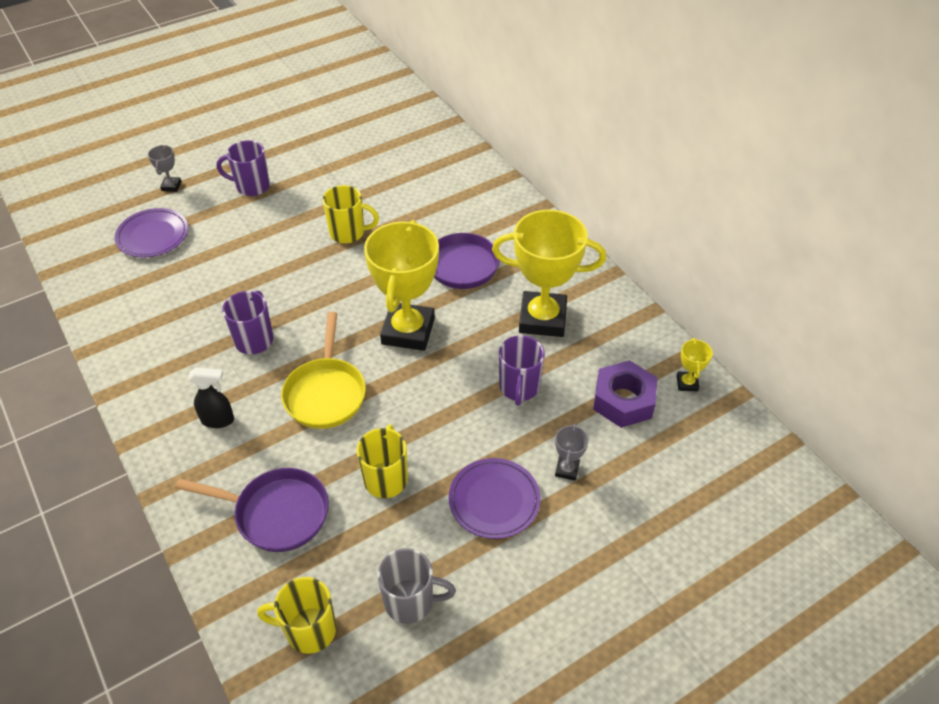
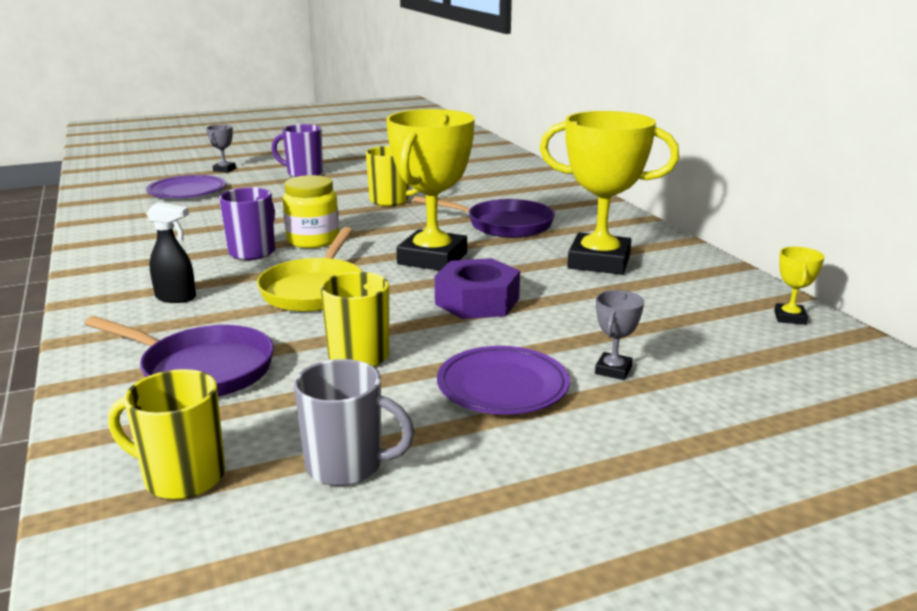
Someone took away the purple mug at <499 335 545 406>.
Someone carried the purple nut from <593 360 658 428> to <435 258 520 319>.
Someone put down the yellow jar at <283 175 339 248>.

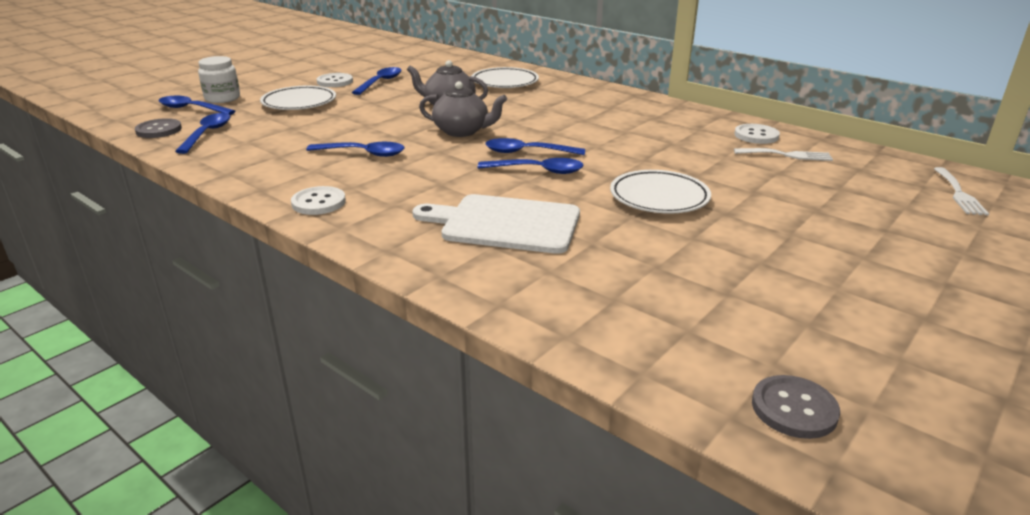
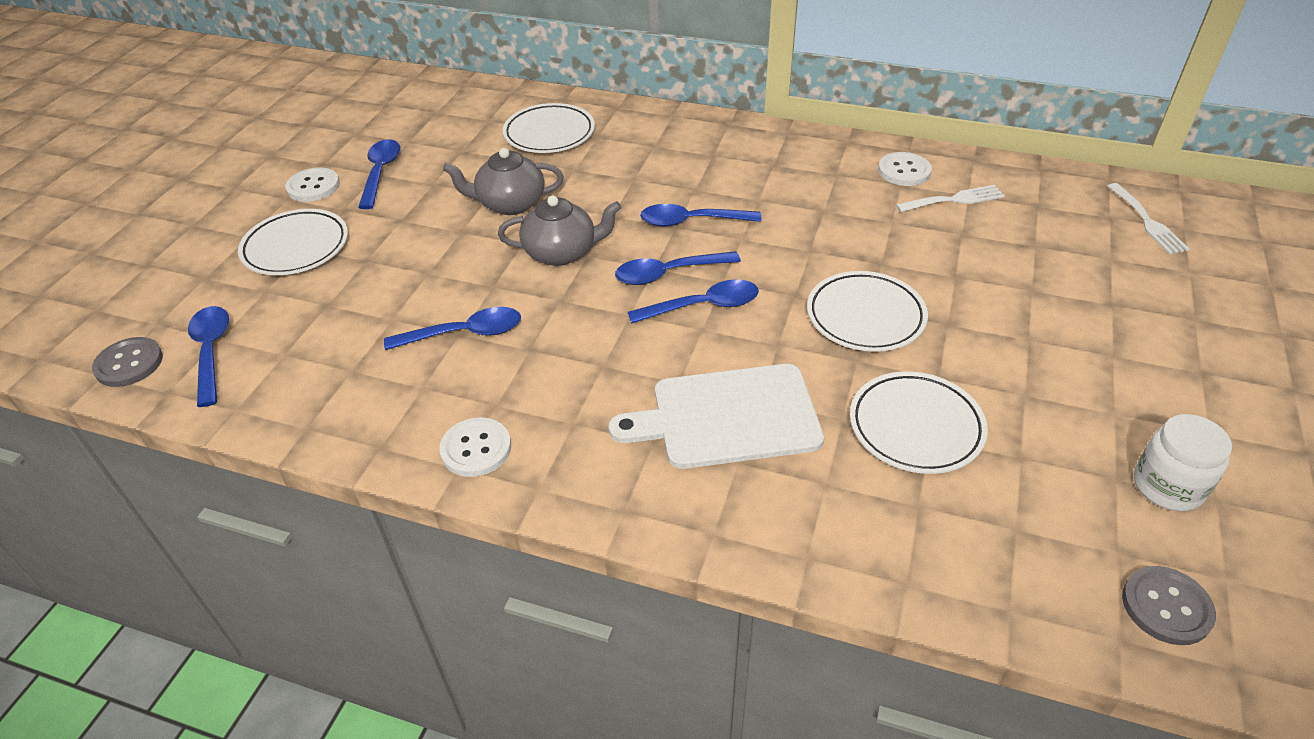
Someone carried the white jar from <198 56 240 103> to <1134 414 1232 511>.
Someone carried the blue spoon from <159 96 235 115> to <640 204 761 227>.
Someone put down the white plate at <850 371 988 474>.

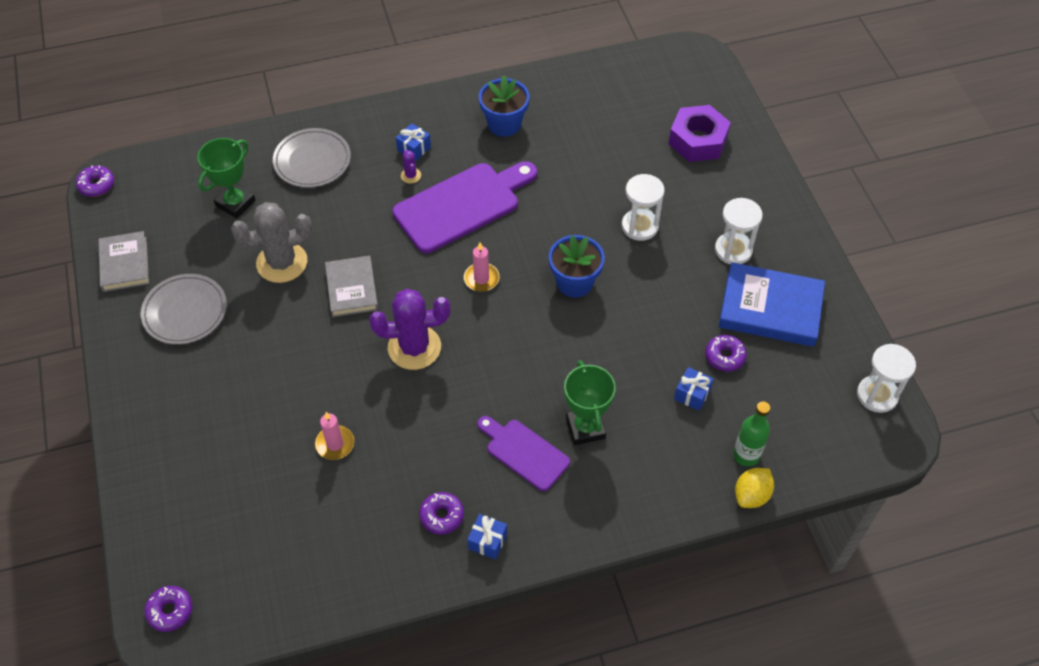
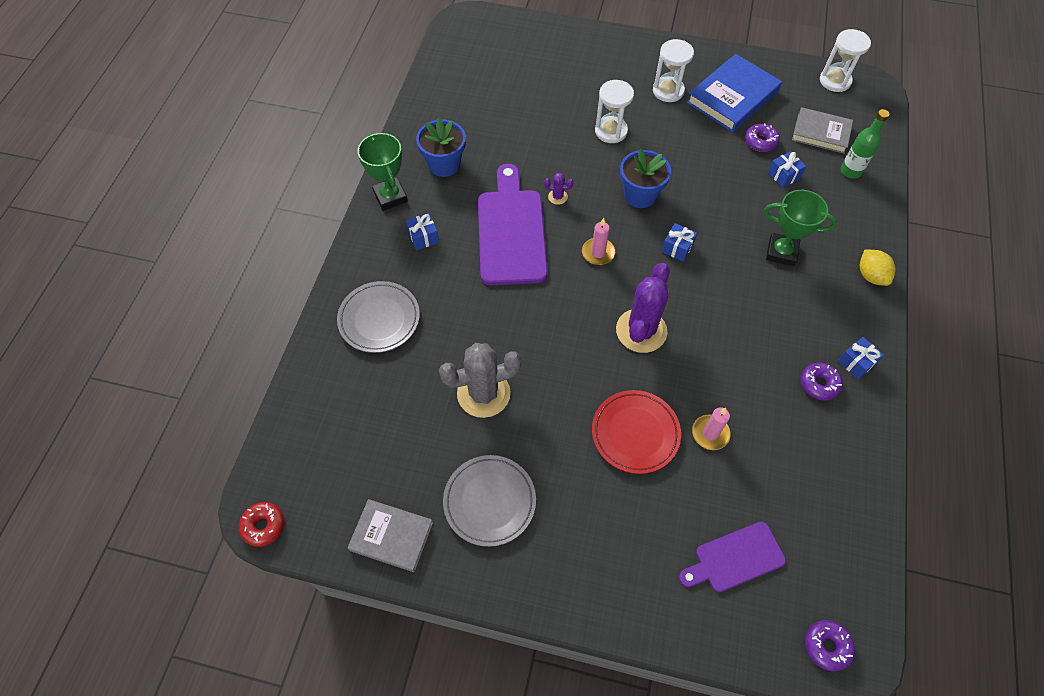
Someone took away the purple nut at <669 105 731 162>.
Someone carried the green trophy from <197 138 256 218> to <358 133 408 211>.
Someone carried the purple cactus from <401 149 421 184> to <544 173 574 205>.
Someone repainted the purple donut at <76 165 114 197>, which became the red donut at <239 502 284 547>.
Someone rotated the grey cactus at <231 202 312 283> by 60 degrees clockwise.
Someone carried the grey book from <325 256 378 317> to <792 107 853 154>.
Someone carried the purple cutting board from <477 416 570 491> to <679 521 786 592>.
Someone carried the yellow lemon from <735 468 774 508> to <860 249 896 286>.
Someone put down the blue gift at <661 223 697 262>.
Someone put down the red plate at <592 390 681 474>.

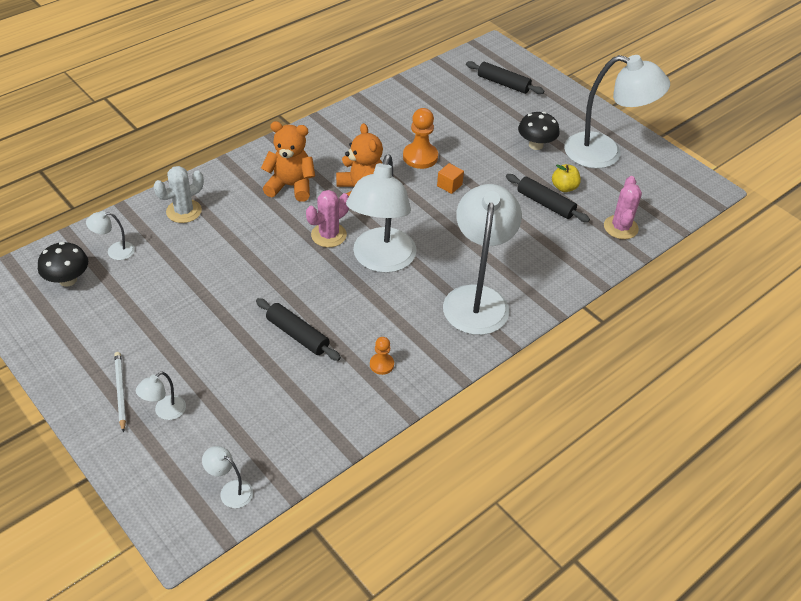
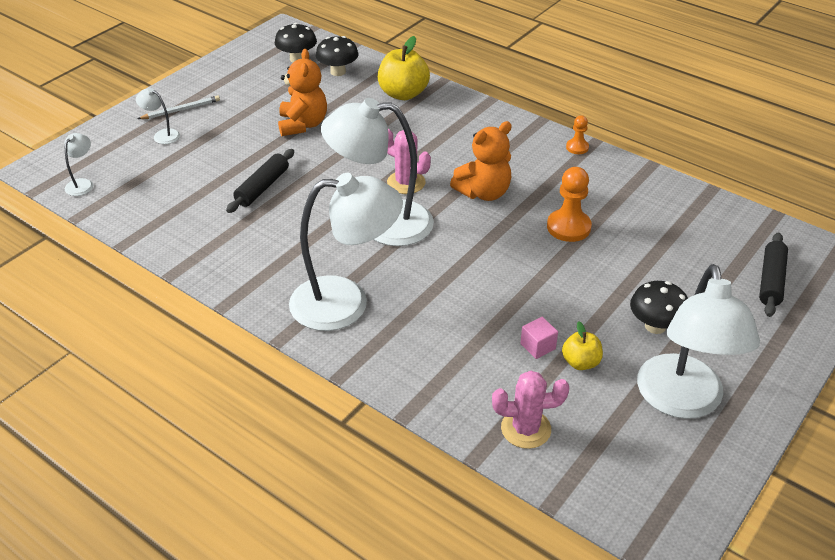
Someone carried the orange teddy bear from <261 121 315 202> to <278 49 327 136>.
Someone took away the orange cube at <437 163 464 194>.
Someone swapped the white cactus at <154 166 204 223> for the yellow apple at <378 36 430 100>.
Someone swapped the black rolling pin at <506 174 590 222> for the pink cube at <520 317 558 359>.
Someone swapped the white lamp at <86 211 135 260> for the black mushroom at <316 36 359 76>.
Someone carried the orange pawn from <370 337 394 375> to <566 115 589 154>.

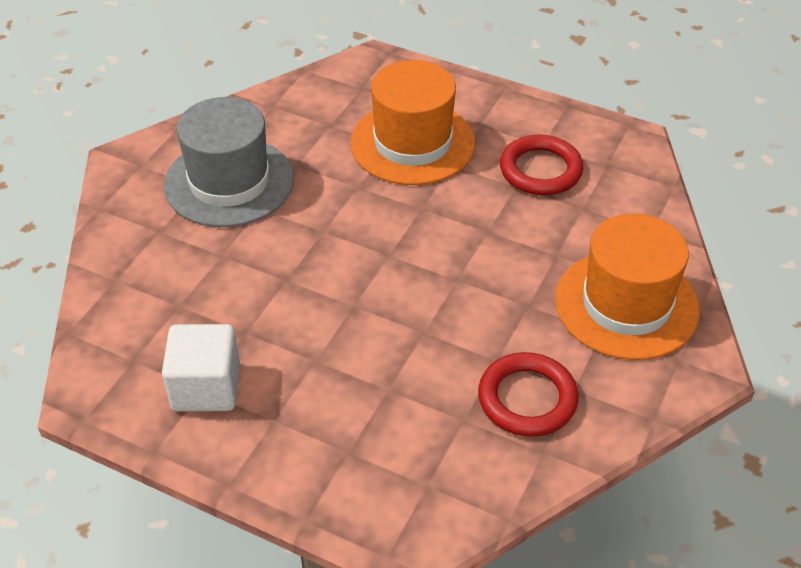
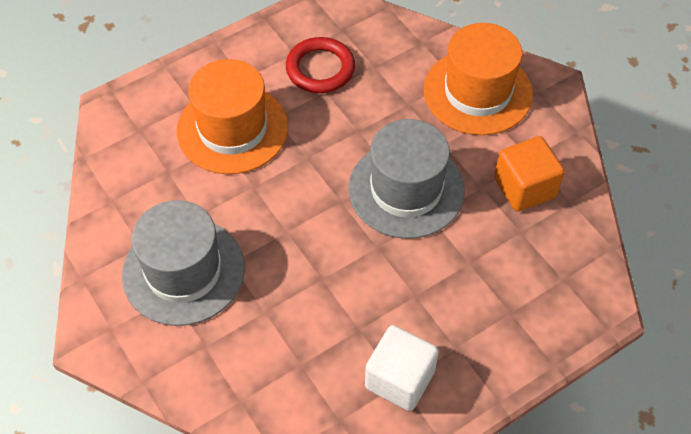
Someone swapped the red ring at <478 352 579 437> for the orange cube at <494 136 565 212>.
Someone put down the grey hat at <348 119 465 239>.

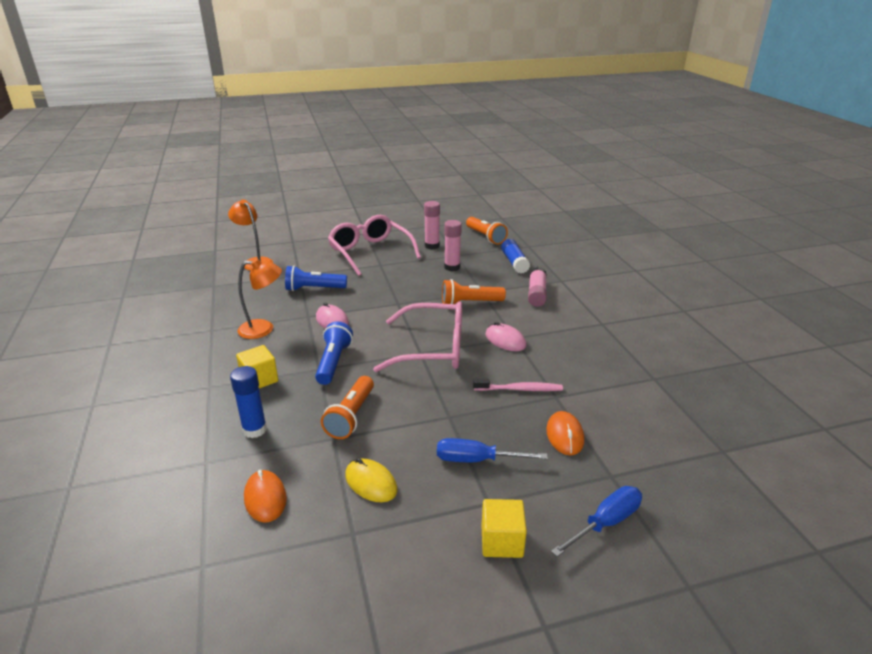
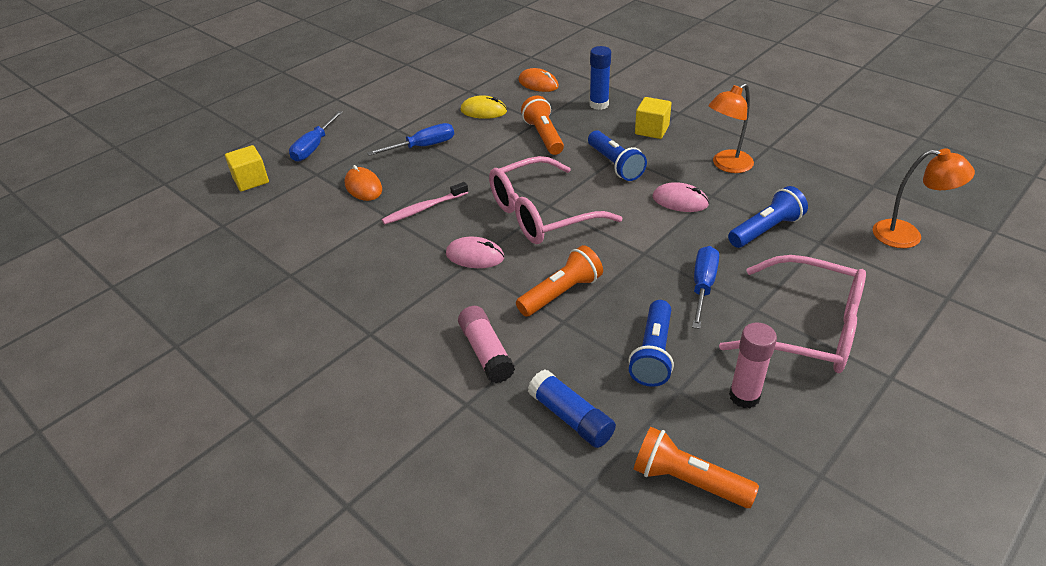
Someone swapped the pink glue stick at <444 220 462 271> for the blue flashlight at <628 300 674 387>.
Someone carried the yellow cube from <481 499 527 558> to <225 145 269 191>.
Someone put down the blue screwdriver at <692 246 719 329>.

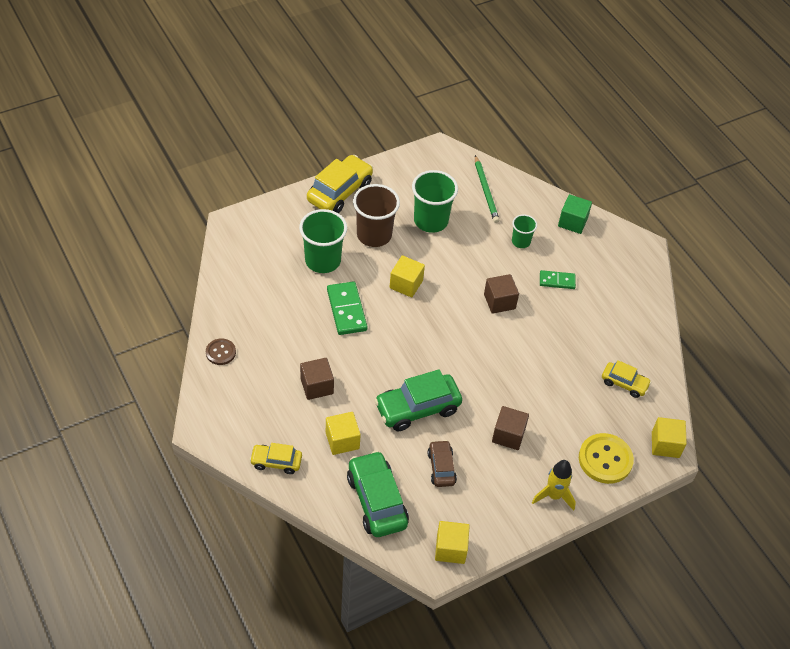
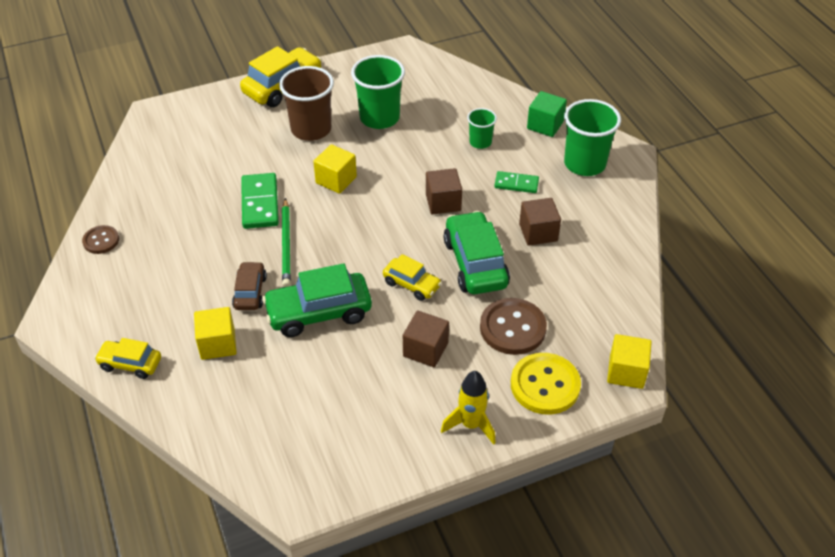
Someone carried the green pencil from <475 155 500 223> to <282 198 291 287>.
Someone carried the green cup from <299 209 347 273> to <564 99 621 176>.
Someone carried the brown cube from <300 358 334 400> to <519 198 561 246>.
Someone carried the yellow car from <602 360 651 398> to <383 254 442 301>.
Someone carried the brown car from <428 440 457 487> to <232 262 267 310>.
Someone carried the green car from <347 451 409 537> to <444 211 510 294>.
Someone took away the yellow cube at <435 521 470 564>.
Someone put down the brown button at <480 298 547 355>.

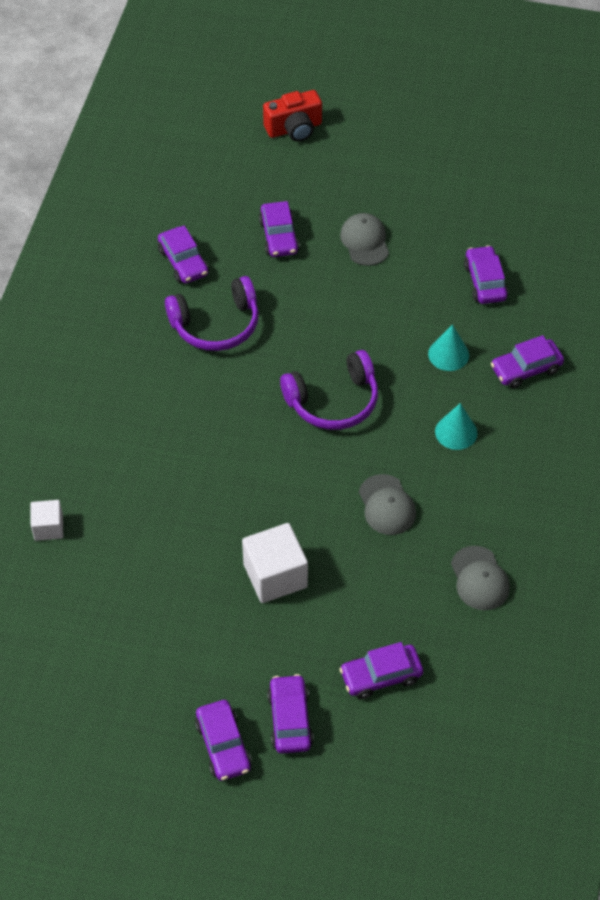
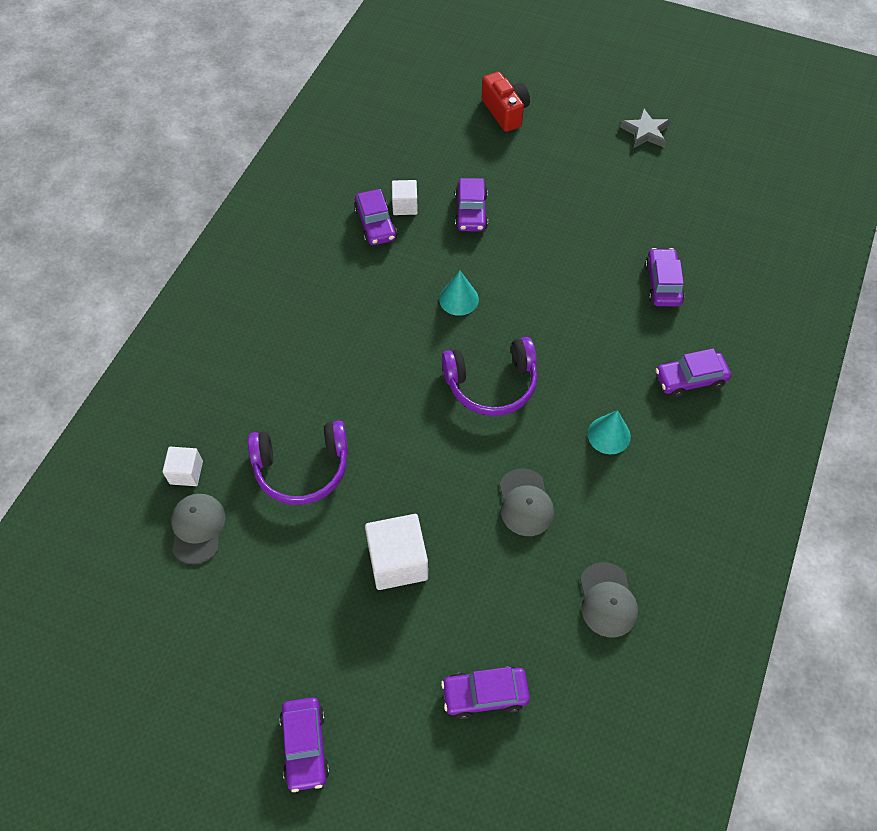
Someone rotated the red camera at <263 90 322 142> by 105 degrees counterclockwise.
Someone carried the grey cap from <340 213 389 266> to <171 494 225 564>.
Someone carried the purple headphones from <165 276 259 351> to <248 421 348 505>.
Someone carried the turquoise cone from <428 324 469 371> to <439 271 479 316>.
Someone took away the purple car at <267 674 314 754>.
Someone put down the grey star at <620 108 671 148>.
Someone put down the white cube at <392 180 418 215>.

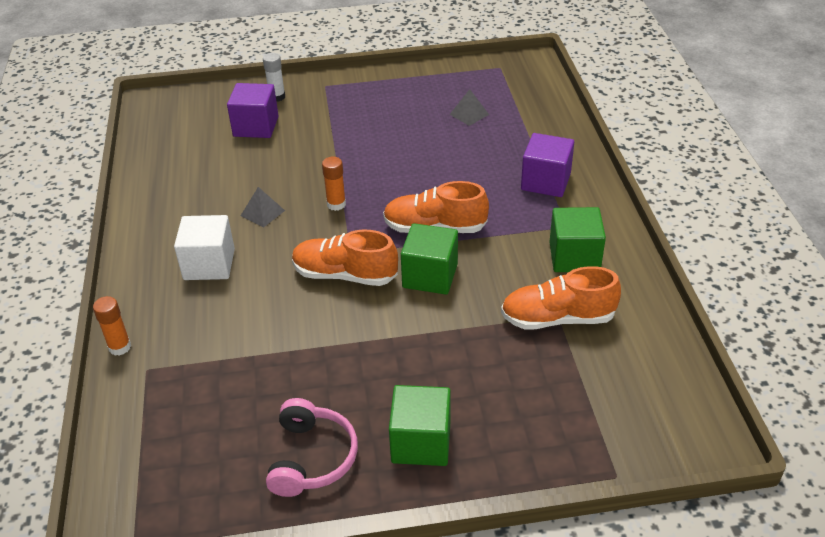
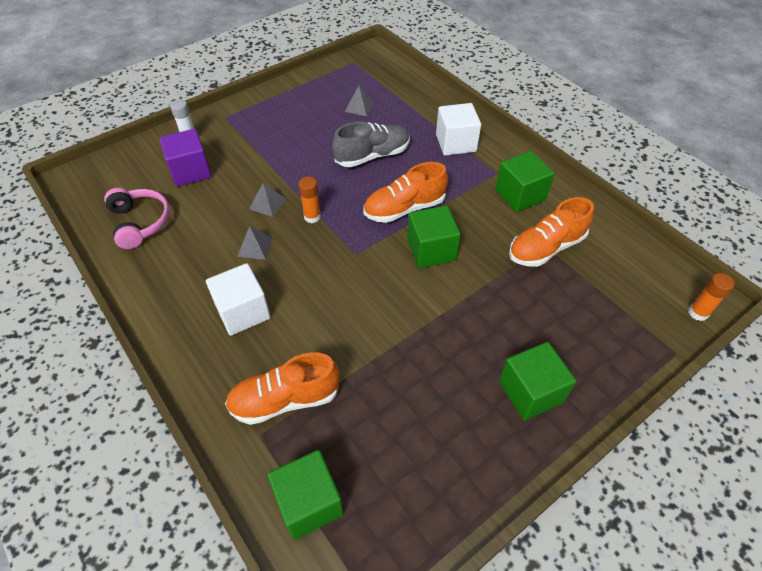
Someone repainted the purple cube at <521 133 574 197>, which became the white cube at <436 103 481 156>.
Someone carried the orange shoe from <292 229 398 286> to <225 352 340 425>.
Someone carried the orange glue stick from <93 296 131 356> to <688 273 734 321>.
Someone carried the pink headphones from <266 398 358 497> to <104 188 170 249>.
Someone put down the grey shoe at <332 122 410 167>.
Someone put down the grey pyramid at <249 183 286 217>.
Someone put down the green cube at <267 450 344 540>.

